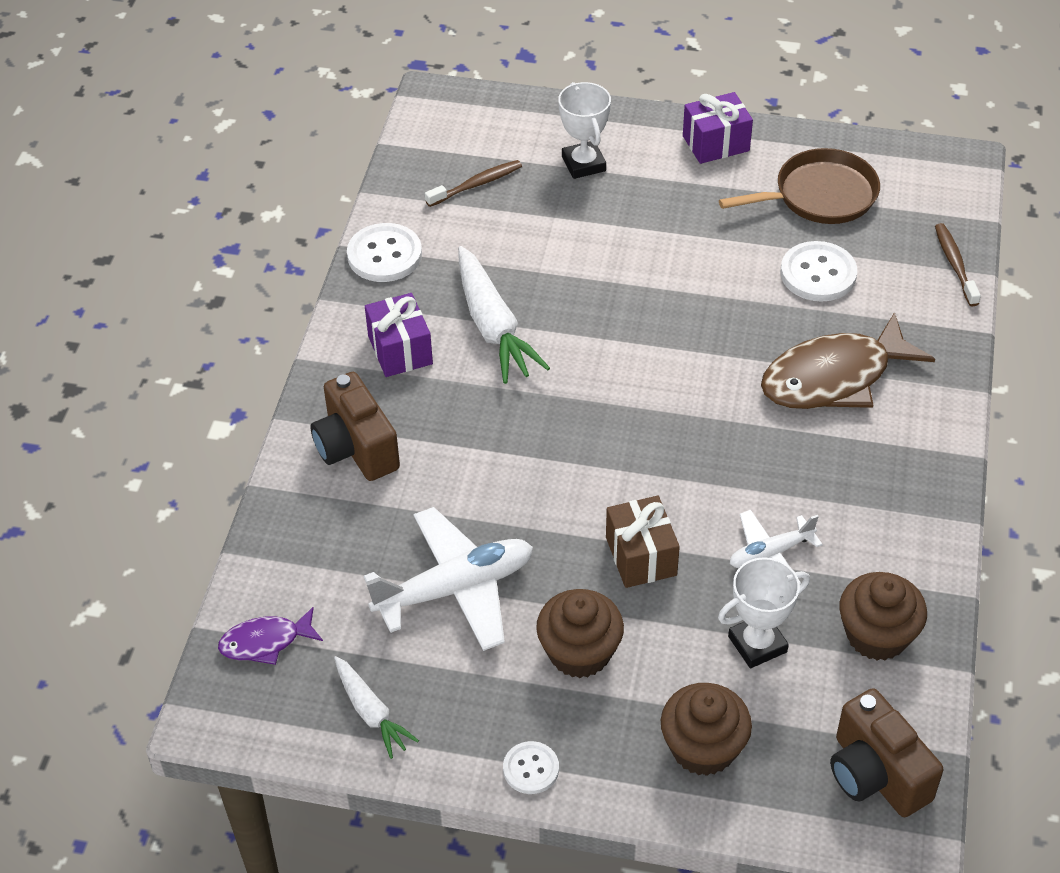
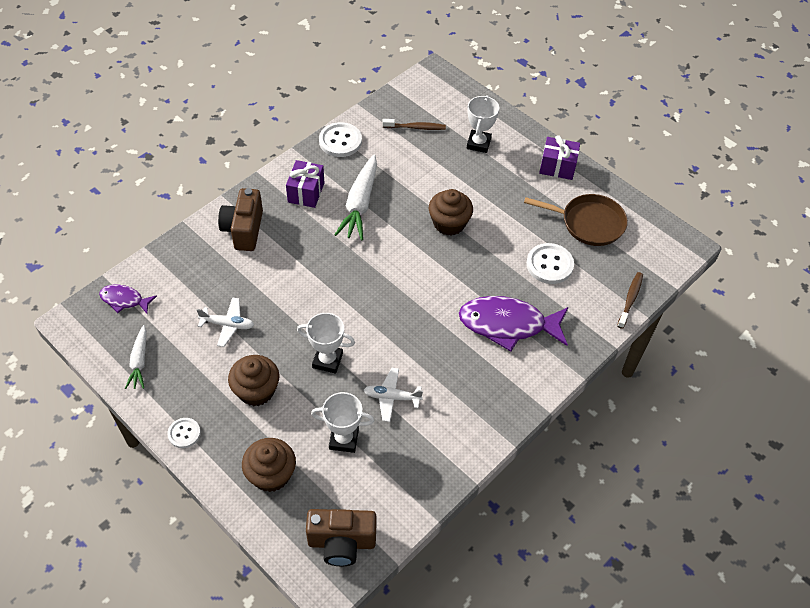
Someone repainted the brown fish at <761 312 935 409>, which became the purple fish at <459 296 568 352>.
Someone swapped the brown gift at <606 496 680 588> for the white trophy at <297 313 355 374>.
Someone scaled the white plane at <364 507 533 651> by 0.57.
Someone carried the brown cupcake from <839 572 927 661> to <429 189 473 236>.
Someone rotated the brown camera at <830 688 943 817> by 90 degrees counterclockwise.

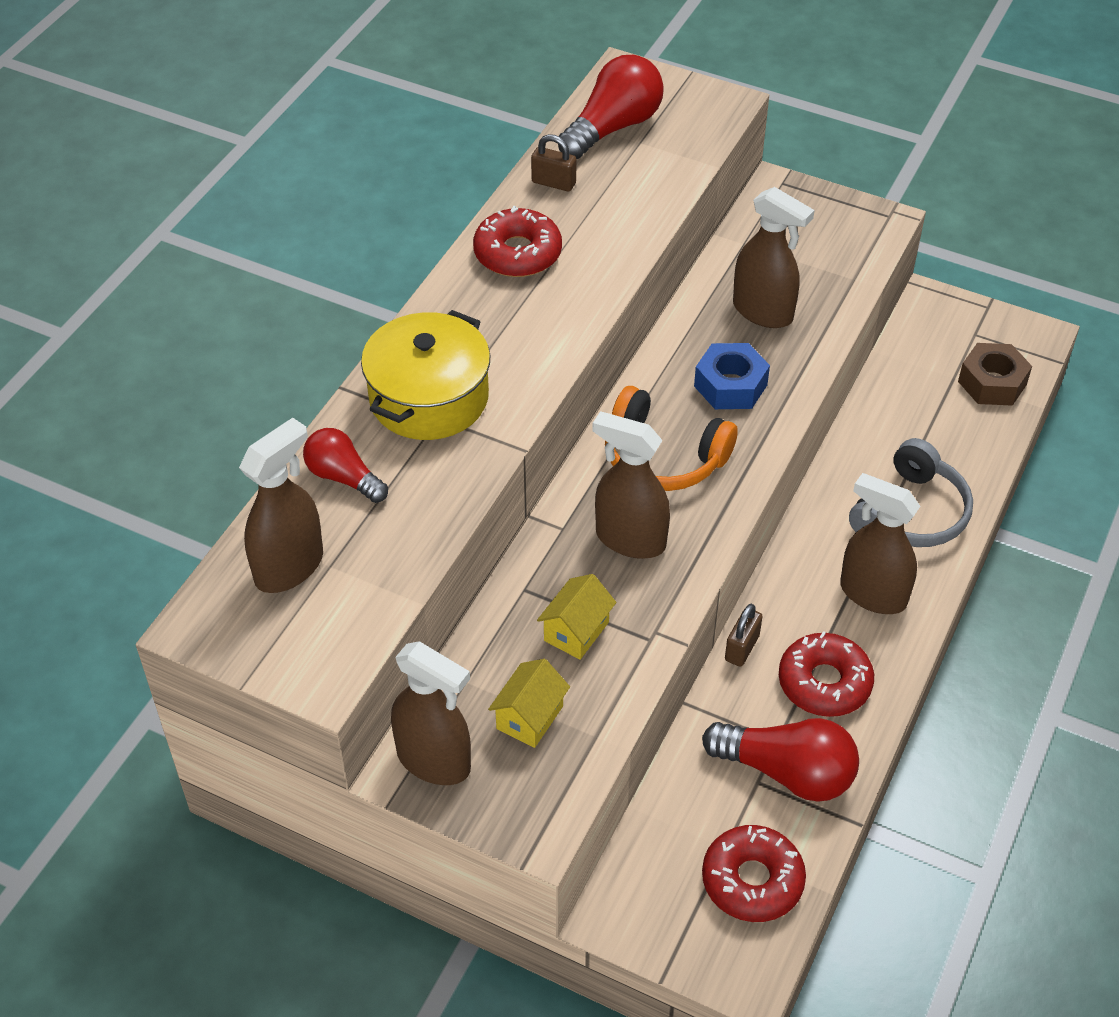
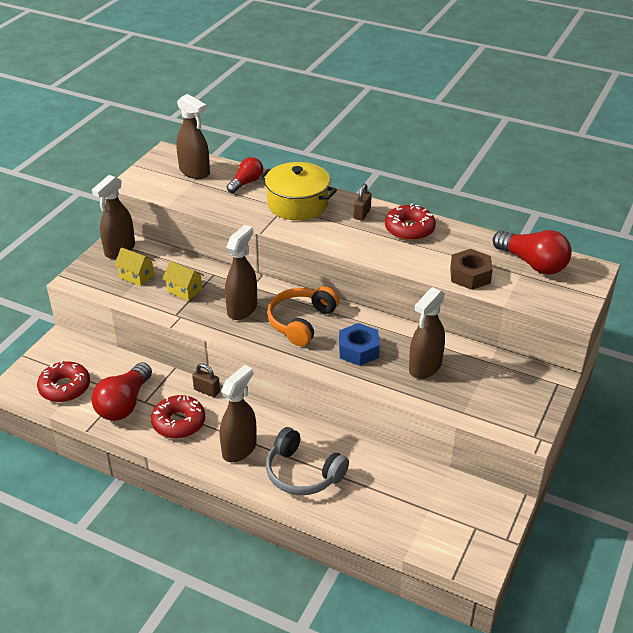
Someone carried the brown padlock from <531 134 576 192> to <354 184 372 221>.
Someone carried the brown nut from <958 343 1032 406> to <450 249 493 290>.

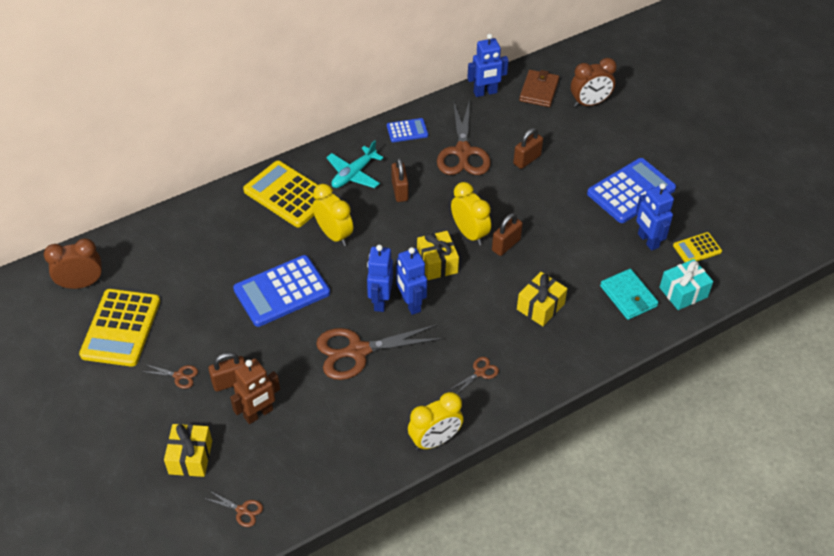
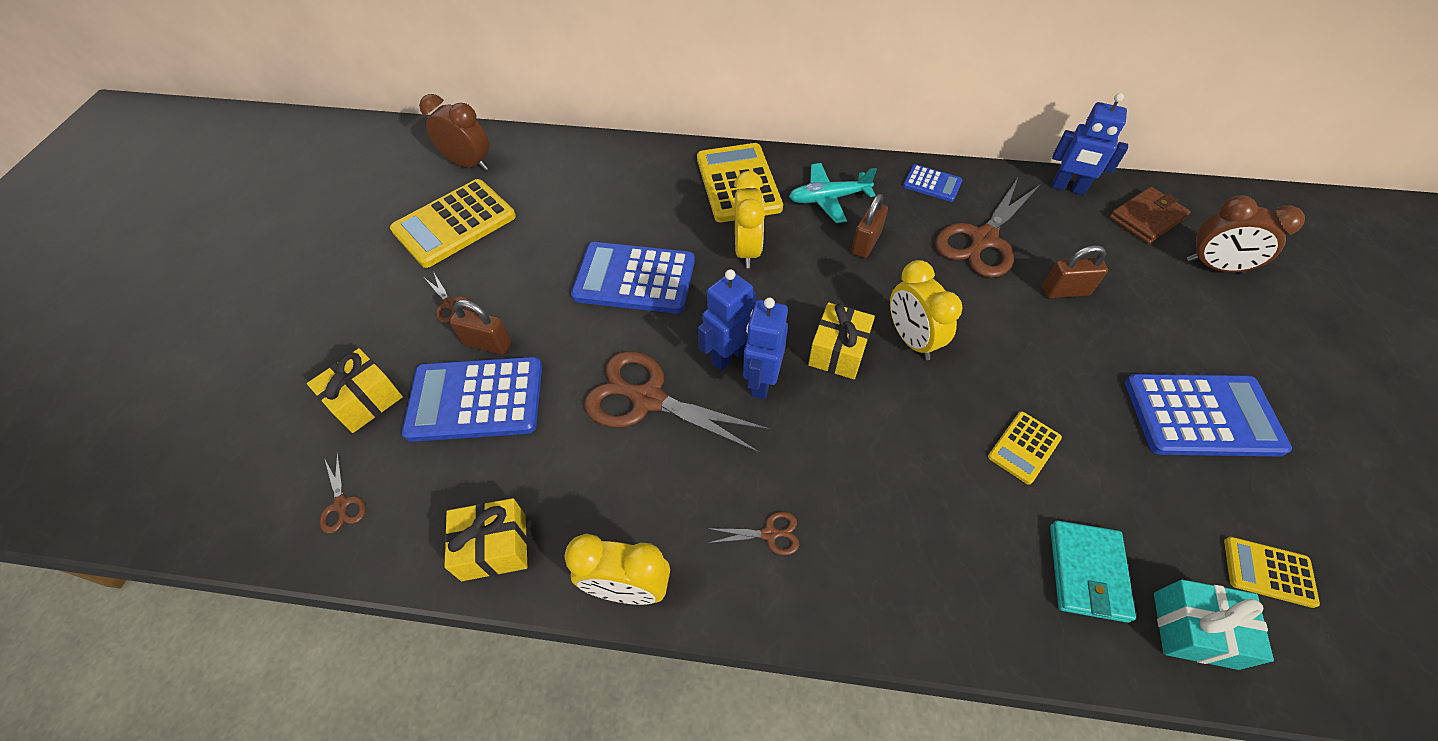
Someone rotated the yellow clock at <451 182 491 246> by 150 degrees clockwise.
Someone took away the blue robot at <636 183 674 251>.
Someone took away the brown padlock at <492 213 523 256>.
Someone carried the yellow gift from <517 272 568 326> to <444 498 527 581>.
Someone swapped the brown robot at <230 359 280 424> for the blue calculator at <402 357 542 442>.
Someone put down the yellow calculator at <988 411 1062 484>.

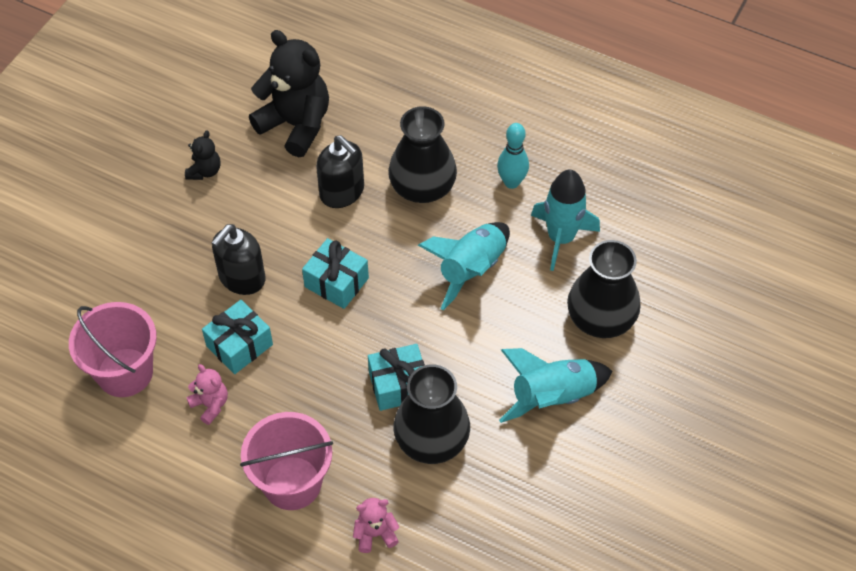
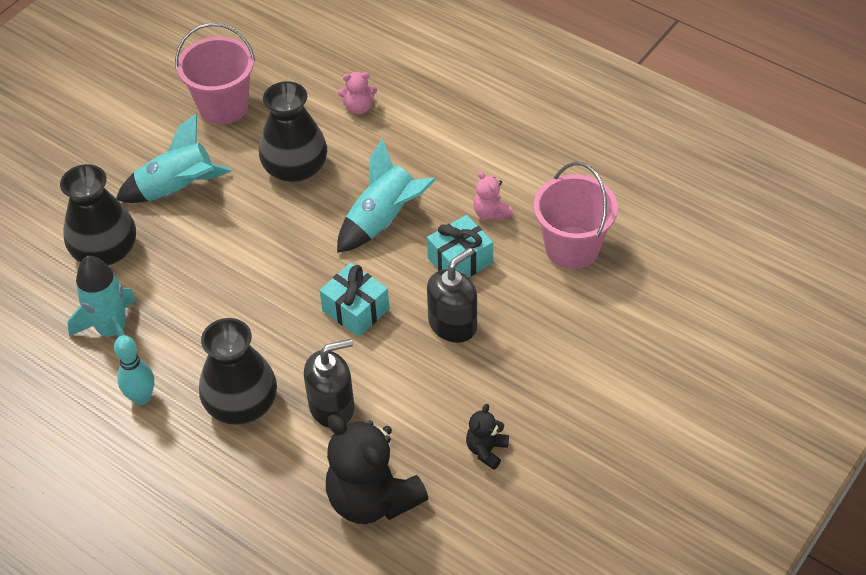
Someone rotated the black soap dispenser at <316 135 364 208> by 105 degrees clockwise.
Someone carried the turquoise rocket from <418 222 510 310> to <337 139 436 253>.
Someone took away the turquoise gift at <368 344 425 411>.
Someone carried the pink bucket from <240 412 333 510> to <175 23 255 124>.

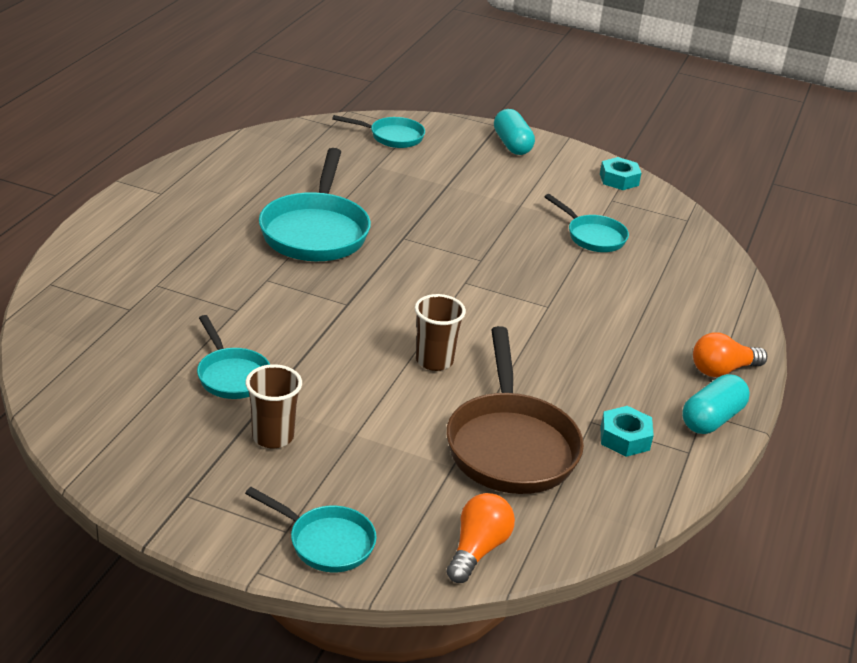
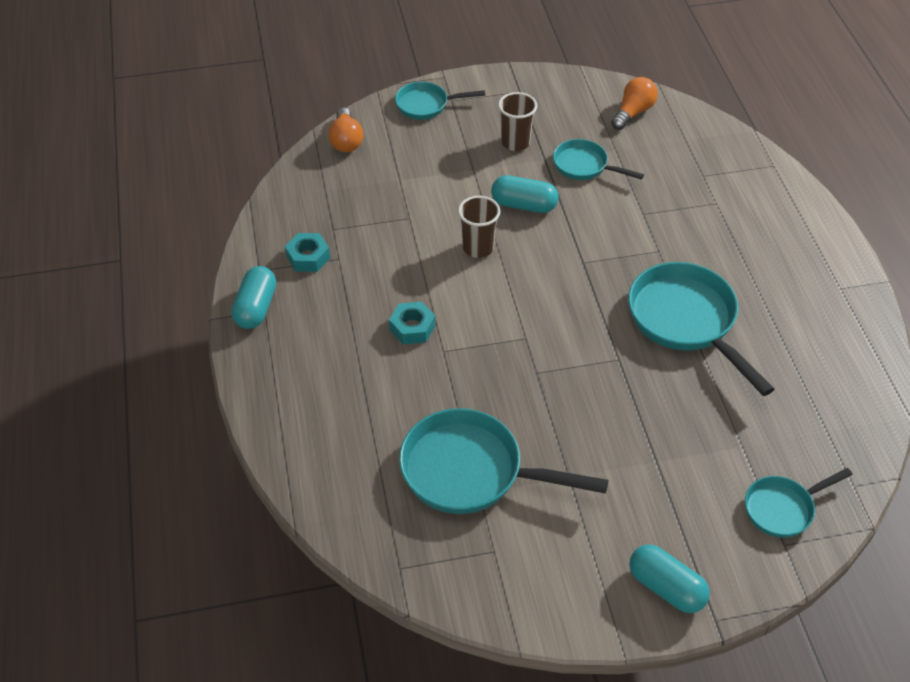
Someone carried the turquoise nut from <600 157 641 190> to <389 302 435 344>.
Someone scaled the turquoise pan at <544 194 629 252> by 1.78.
Someone took away the brown pan at <446 326 584 494>.
Someone carried the orange light bulb from <693 332 767 377> to <611 77 658 130>.
Someone put down the turquoise capsule at <491 175 559 213>.

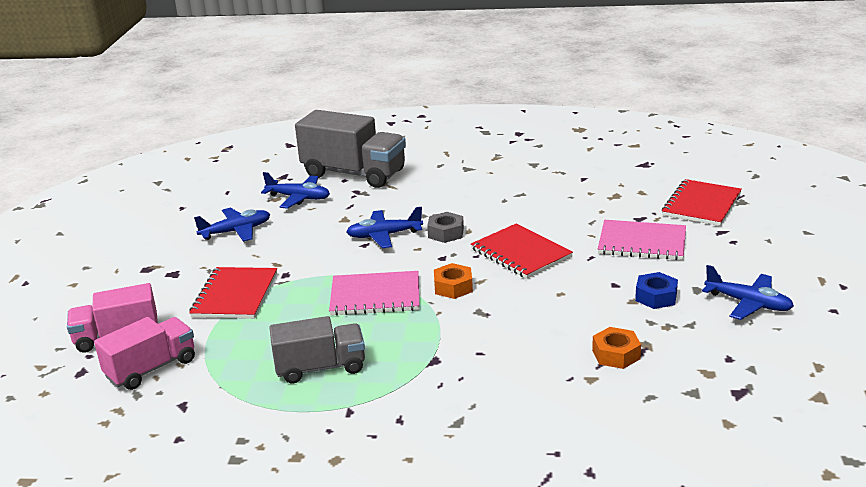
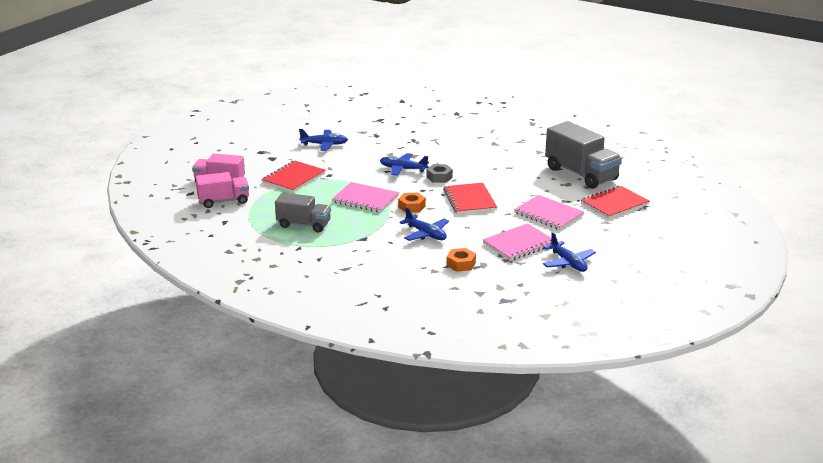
Someone carried the grey truck from <295 110 406 188> to <545 121 622 189>.
Someone carried the blue plane from <261 172 330 209> to <399 207 449 241>.
Someone swapped the blue nut at <635 272 678 309> for the pink notebook at <483 223 552 261>.

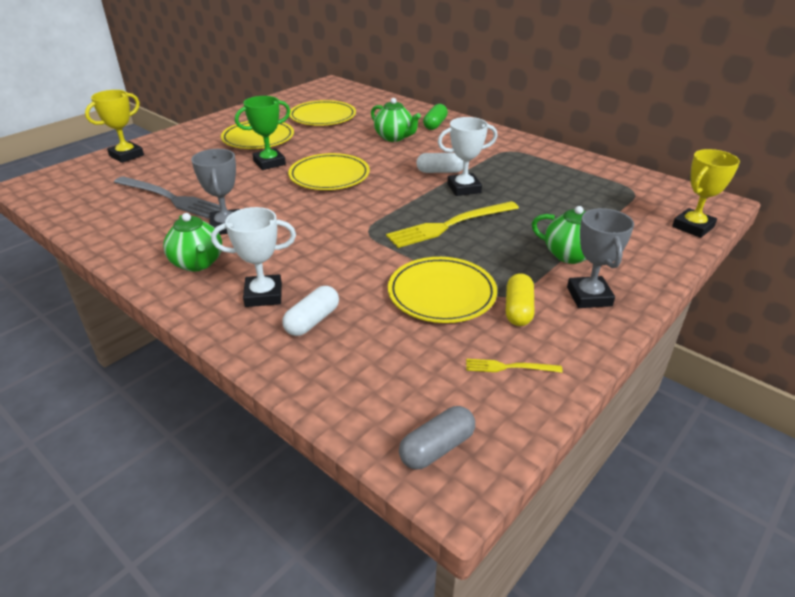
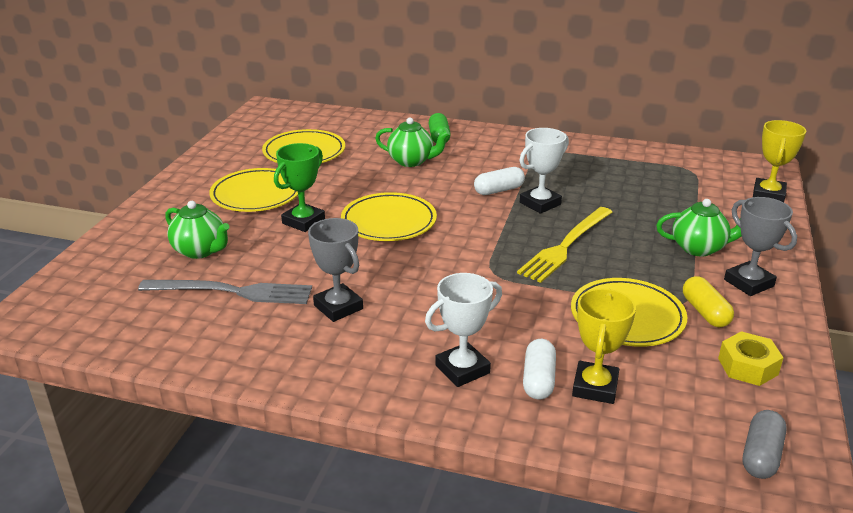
Someone carried the yellow trophy from <85 90 144 163> to <572 289 636 404>.
Someone carried the green teapot from <163 213 222 272> to <165 201 229 259>.
Someone swapped the yellow fork at <466 359 563 373> for the yellow nut at <718 331 784 386>.

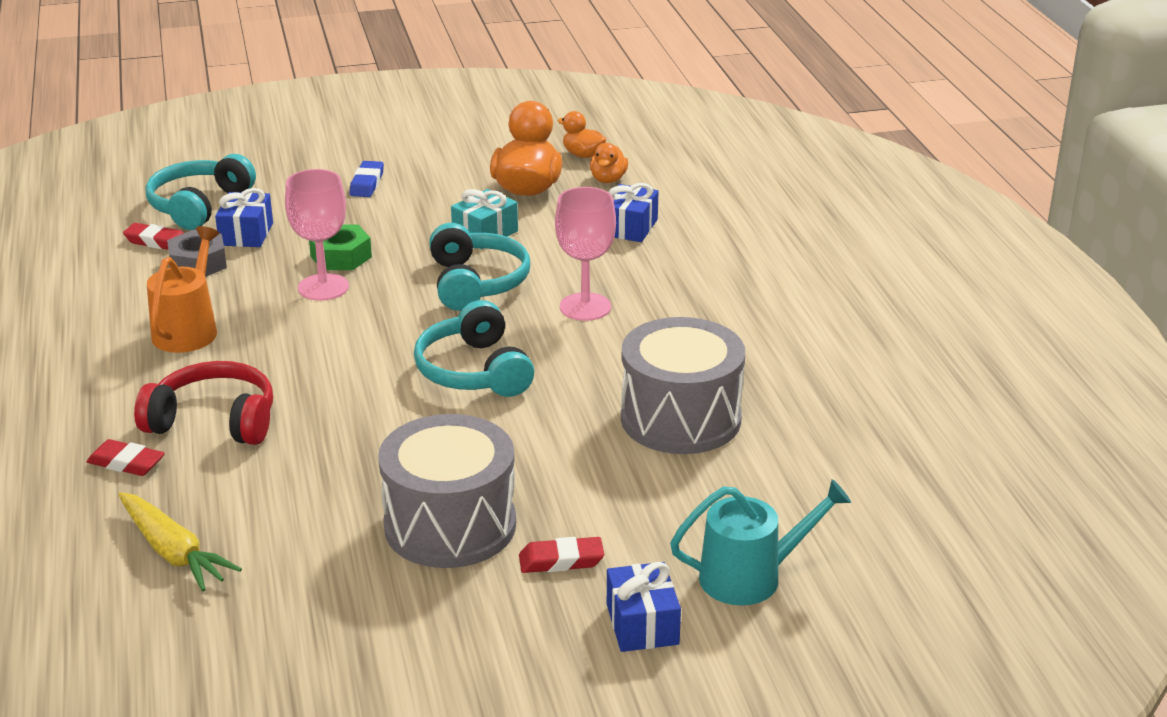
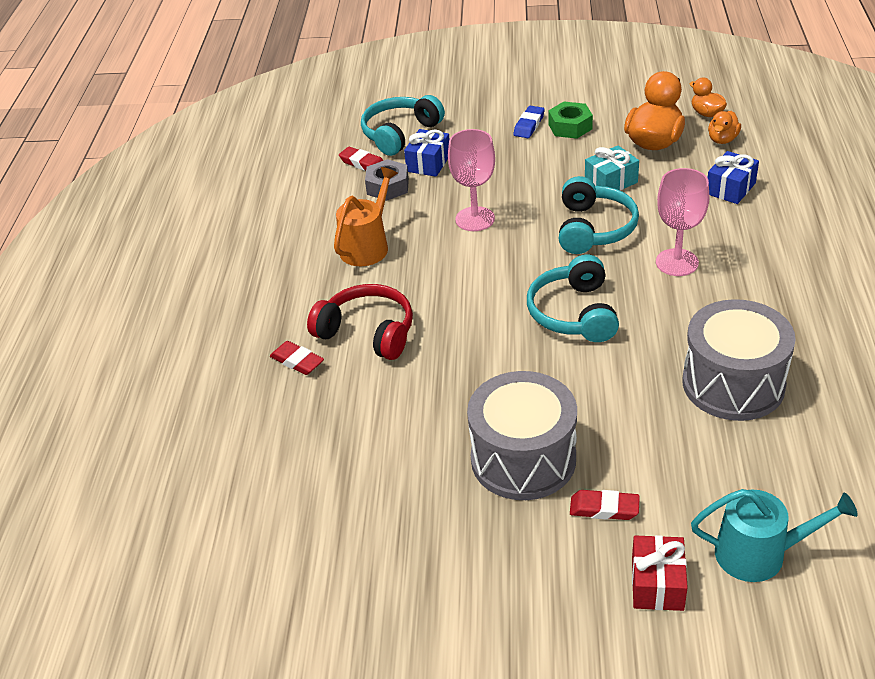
Someone carried the green nut from <309 224 372 270> to <548 102 593 139>.
Someone took away the yellow carrot at <118 492 242 591>.
Someone repainted the blue gift at <607 562 681 652>, which became the red gift at <632 535 688 611>.

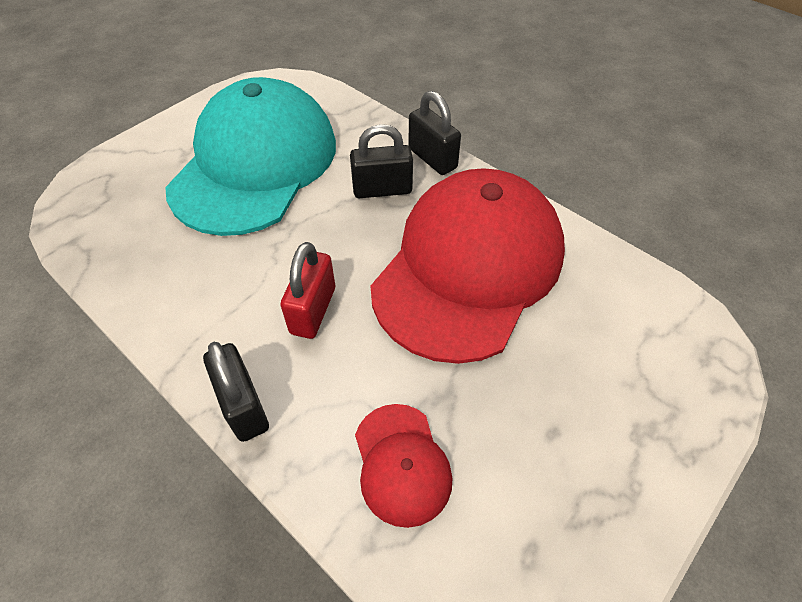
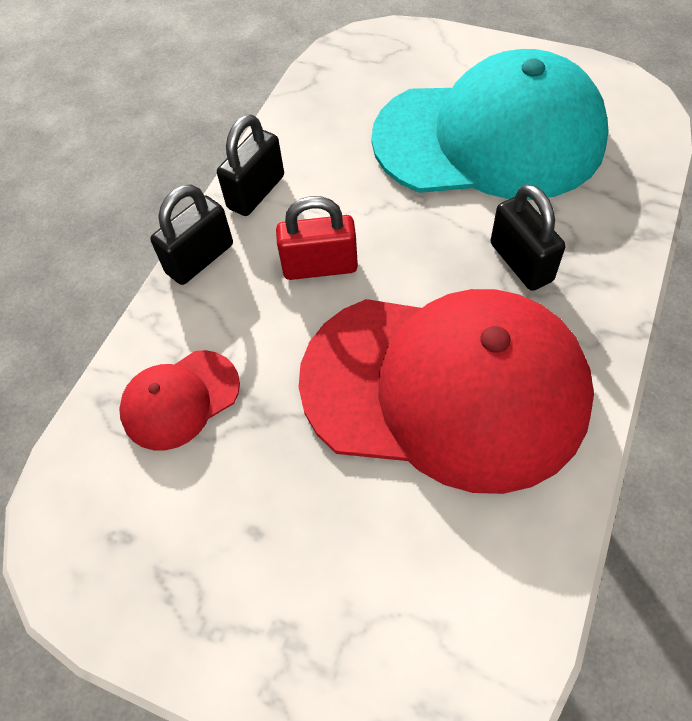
Someone carried the black padlock from <408 91 461 175> to <217 114 284 216>.

